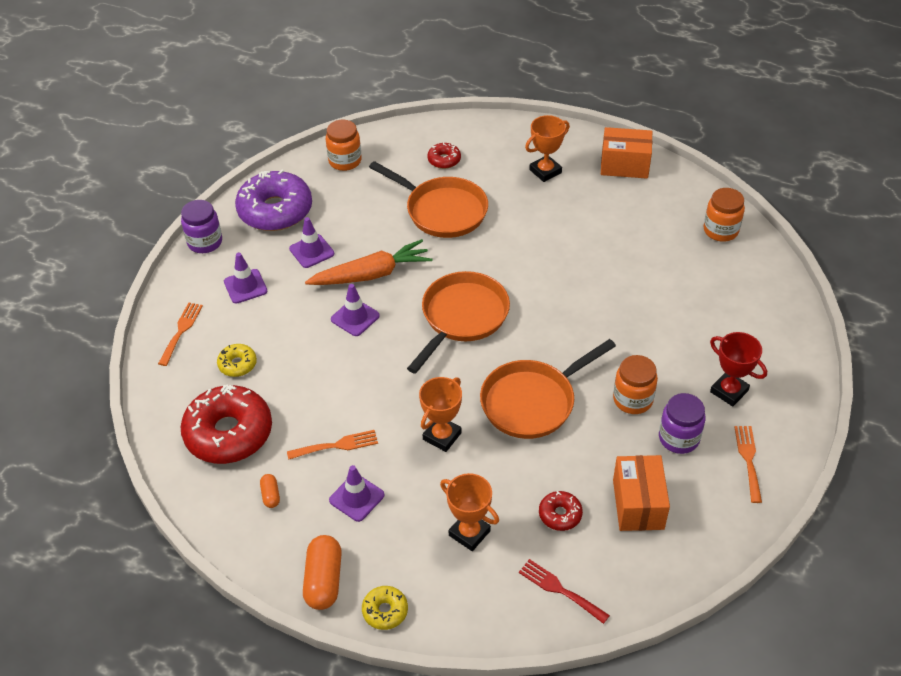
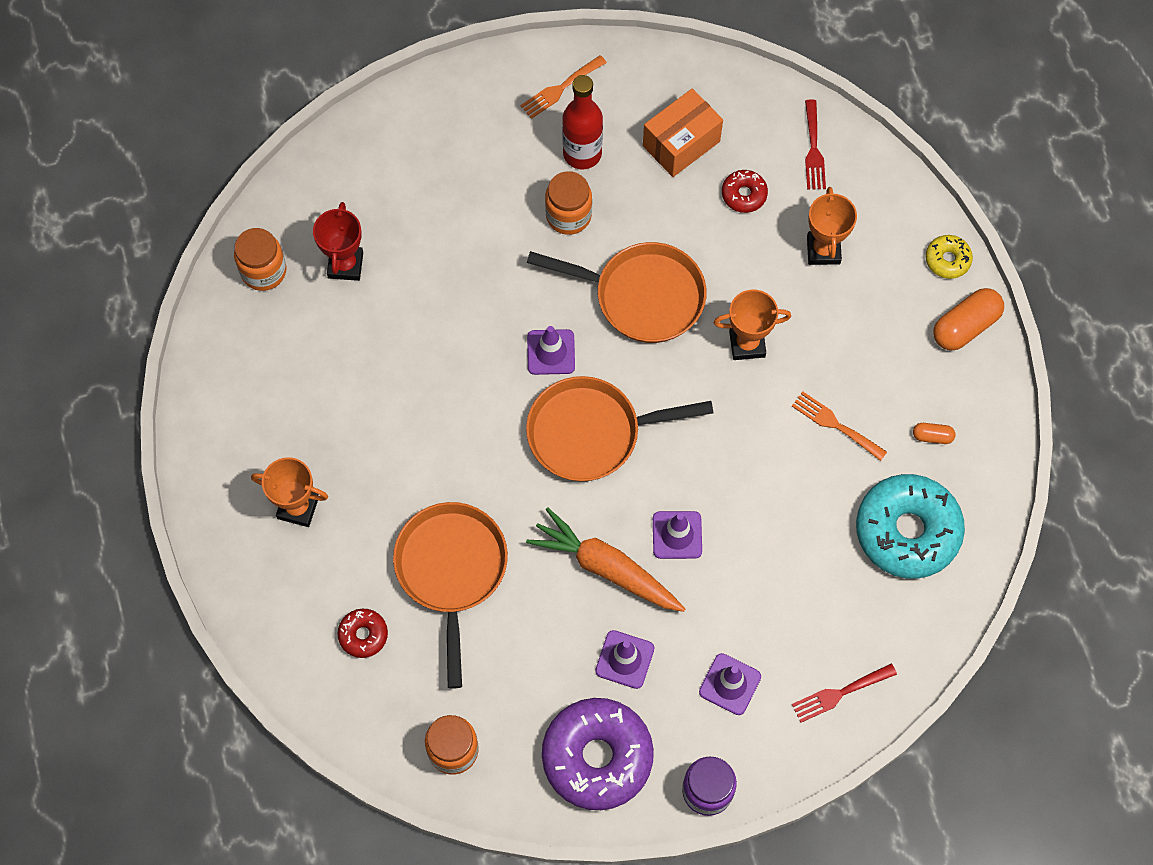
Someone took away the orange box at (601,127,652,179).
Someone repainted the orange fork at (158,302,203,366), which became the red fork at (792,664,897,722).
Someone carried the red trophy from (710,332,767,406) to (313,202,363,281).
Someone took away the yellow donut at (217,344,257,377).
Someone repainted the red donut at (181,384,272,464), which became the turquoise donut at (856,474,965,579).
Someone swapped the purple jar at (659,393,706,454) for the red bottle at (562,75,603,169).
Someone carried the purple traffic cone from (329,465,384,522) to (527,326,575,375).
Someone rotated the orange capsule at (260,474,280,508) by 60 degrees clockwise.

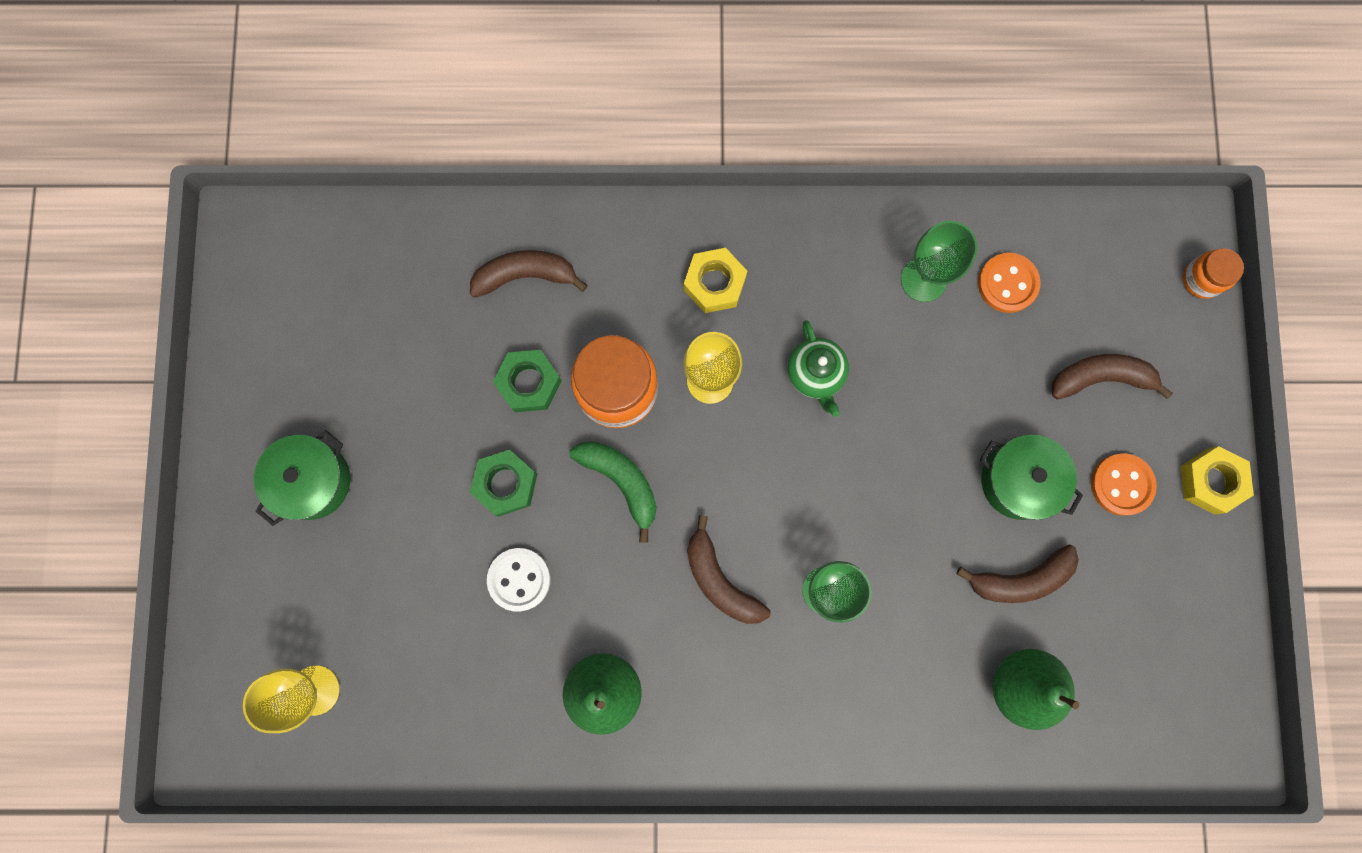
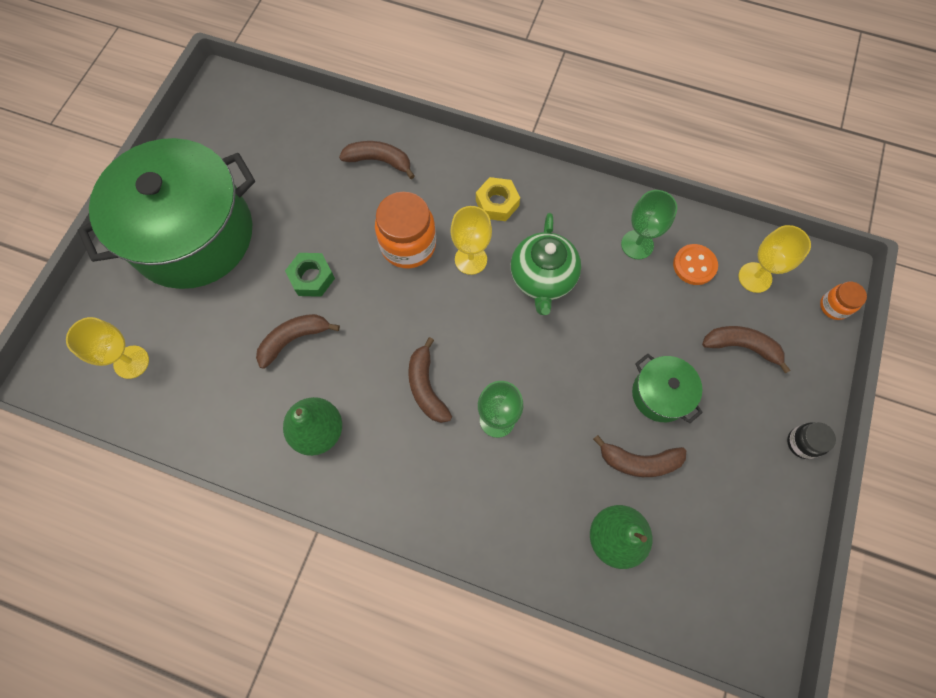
Someone scaled the green teapot at (787,320,849,417) by 1.59.
Someone took away the green nut at (493,350,562,412).
Someone scaled the green pot at (254,430,350,526) by 2.31.
Someone took away the green banana at (570,441,657,543).
Someone swapped the yellow nut at (1180,446,1254,515) for the black jar at (787,422,836,459).
Someone took away the orange button at (1091,453,1157,516).
Someone swapped the white button at (487,548,551,612) for the brown banana at (256,314,340,369).
Someone put down the yellow goblet at (739,225,811,293).

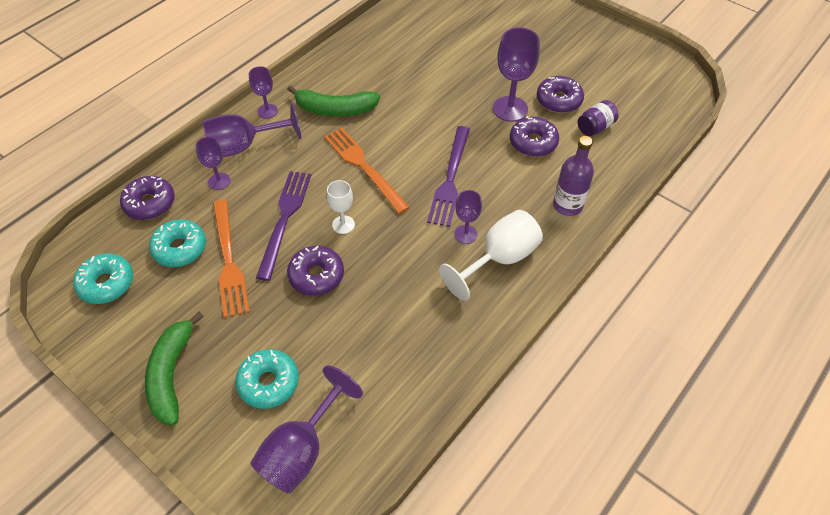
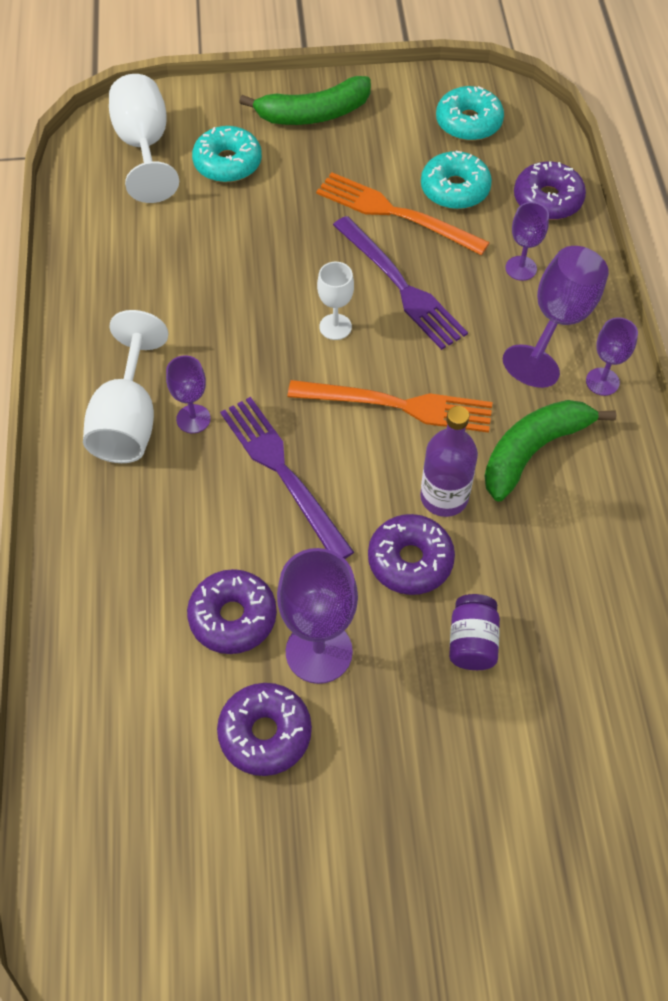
Someone carried the purple jar from (578,100,619,136) to (449,594,500,670).
Someone carried the purple bottle from (553,136,594,216) to (420,406,478,517).
Someone carried the purple donut from (287,246,344,296) to (368,514,455,595).
Someone rotated the green banana at (145,312,204,426) by 120 degrees clockwise.
Someone repainted the purple goblet at (250,365,363,494), which became the white goblet at (109,74,179,203).

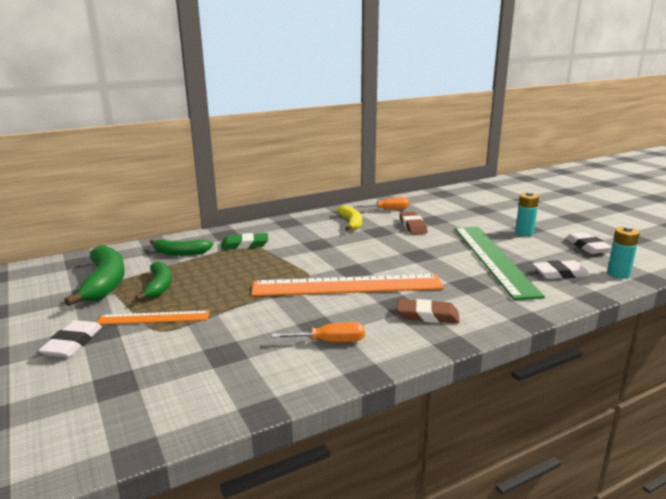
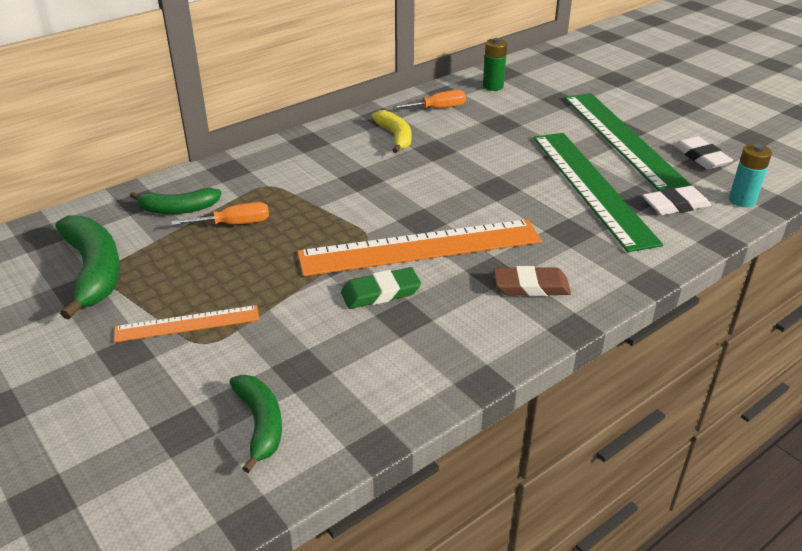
Someone swapped the turquoise battery at (515,192,539,236) for the green ruler at (564,93,692,191).
Someone took away the brown eraser at (400,212,428,234).
Someone carried the green eraser from (221,233,268,250) to (341,267,421,309).
Someone carried the green banana from (135,262,172,301) to (229,375,282,473).
Someone took away the white eraser at (38,320,102,357).
Someone carried the orange screwdriver from (272,322,365,342) to (172,202,269,225).
Someone put down the green battery at (483,38,507,91).

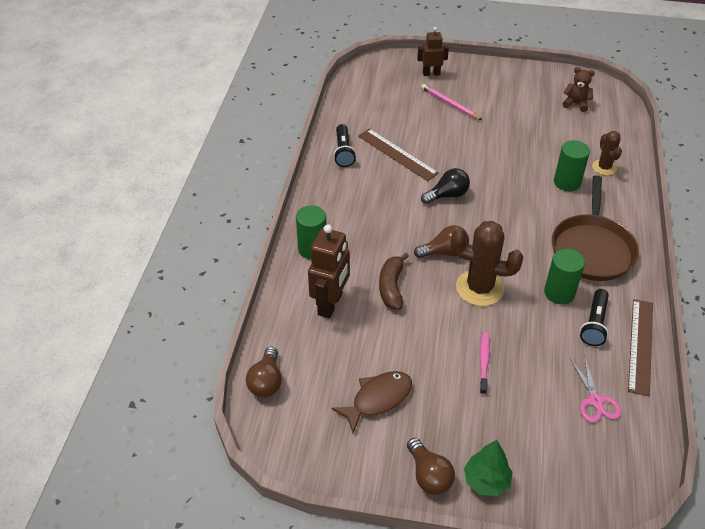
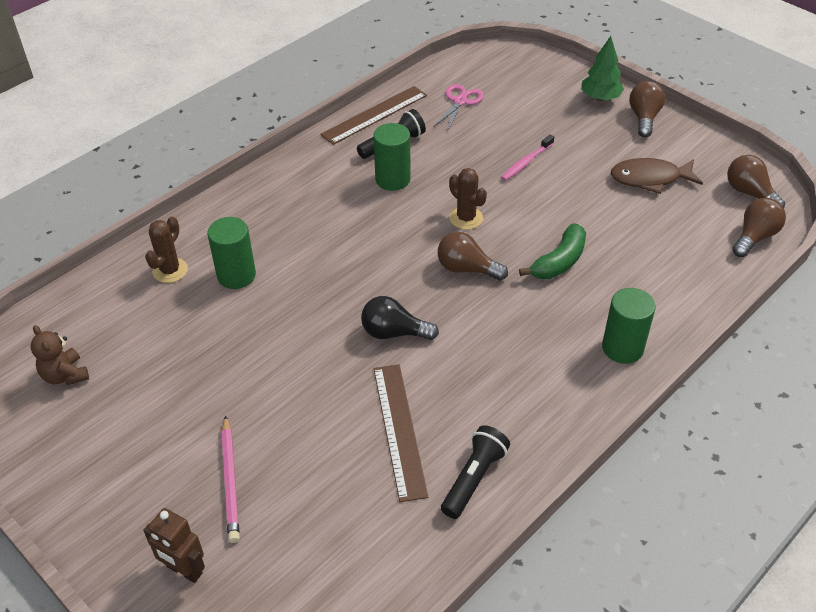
Someone took away the brown pan at (552,175,639,281).
Someone scaled the brown cactus at (451,221,524,306) by 0.58.
Someone took away the brown robot at (308,224,350,319).
Someone repainted the brown banana at (379,253,409,310), which became the green banana at (519,223,586,279).
Someone put down the brown light bulb at (727,155,785,208).

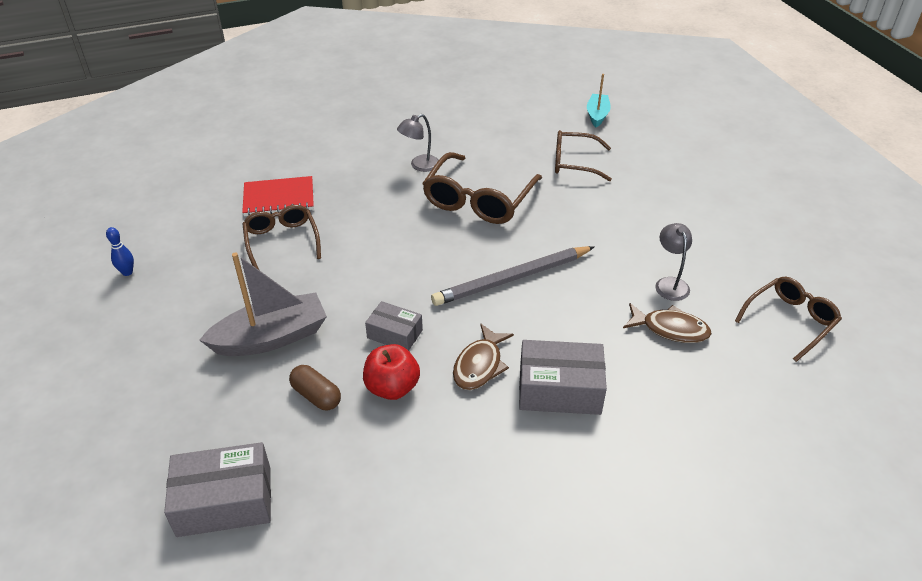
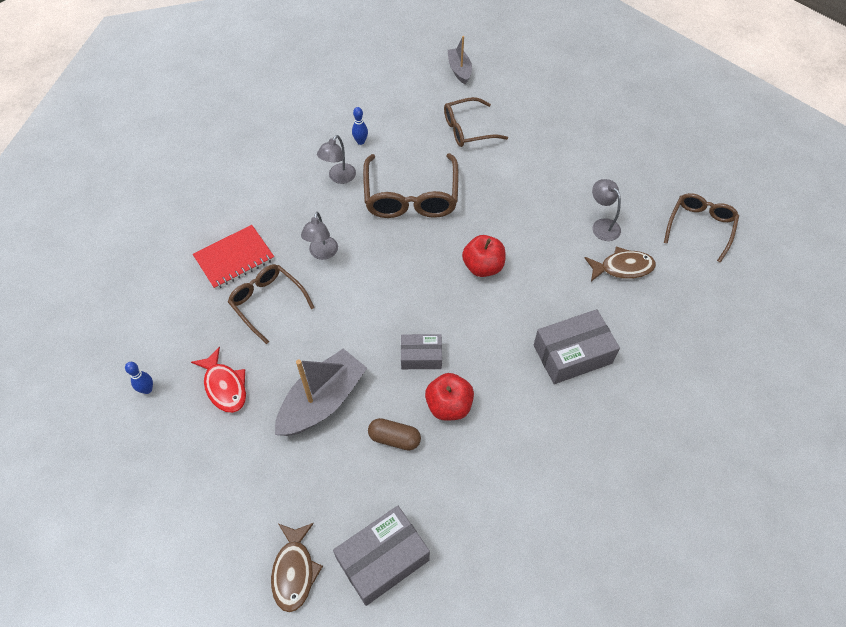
Someone repainted the turquoise boat at (587,74,611,127), which became the grey boat at (448,36,472,84).
Someone swapped the grey pencil at (431,246,594,306) for the red apple at (462,235,505,277).
Someone carried the brown fish from (453,323,514,390) to (271,523,323,613).
Someone put down the blue bowling pin at (352,107,368,145).
Someone put down the grey lamp at (301,212,338,260).
Someone put down the red fish at (191,347,246,413).

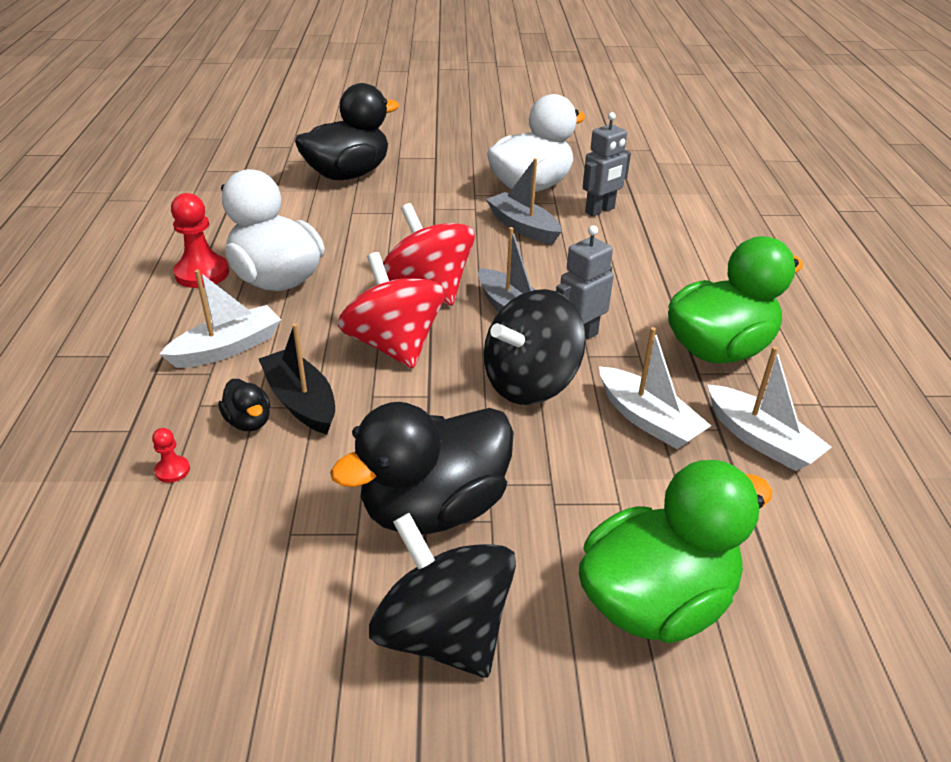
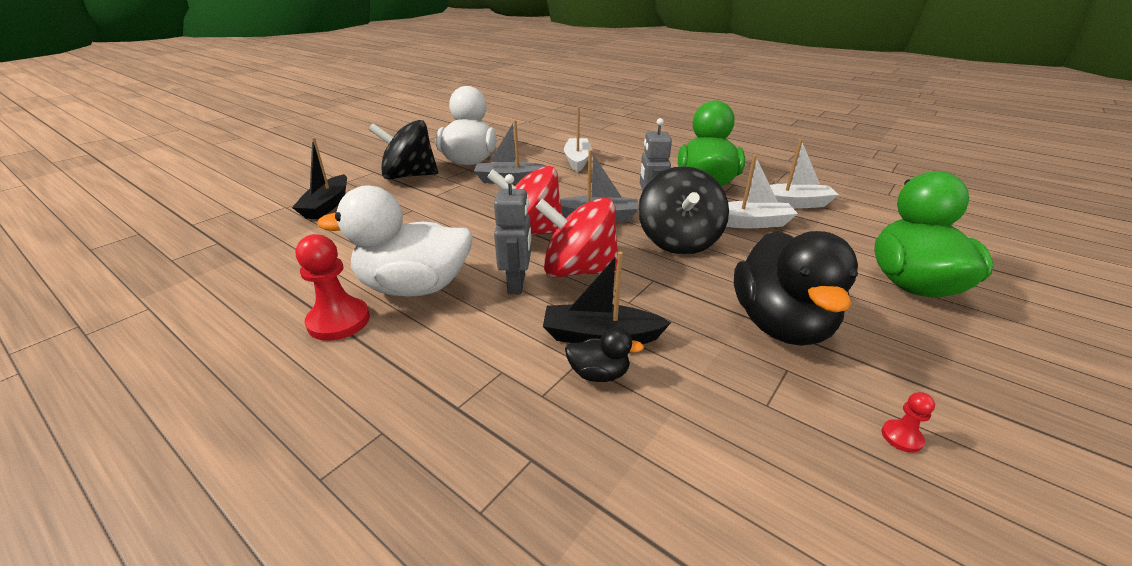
Someone swapped the black duck at (295,83,399,180) for the black boat at (292,137,347,219).
Someone carried the grey robot from (583,112,631,217) to (494,174,532,294).
Someone carried the white boat from (160,270,281,368) to (564,107,592,172).
Someone carried the red pawn from (152,428,190,483) to (881,392,935,453).
Someone carried the black spinning top from (369,513,516,678) to (368,120,438,179).

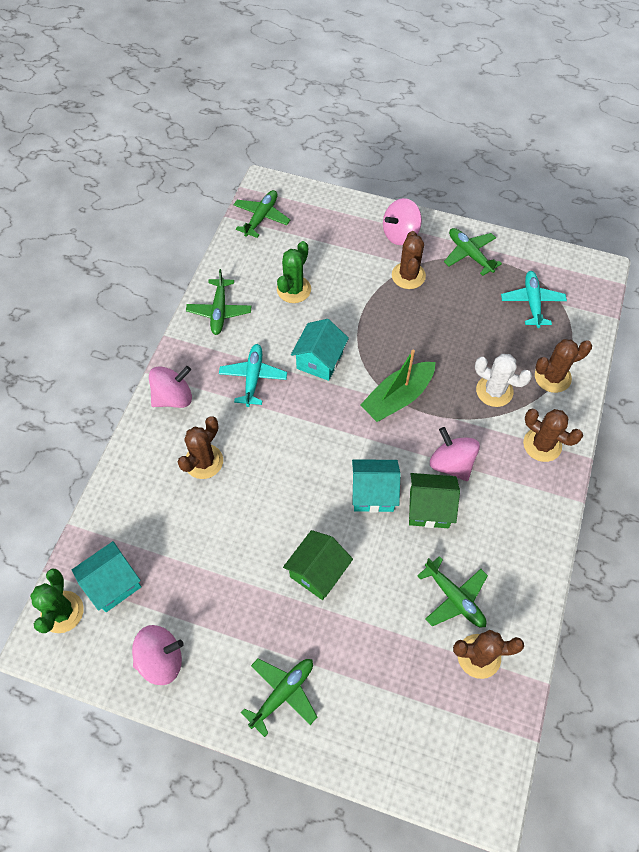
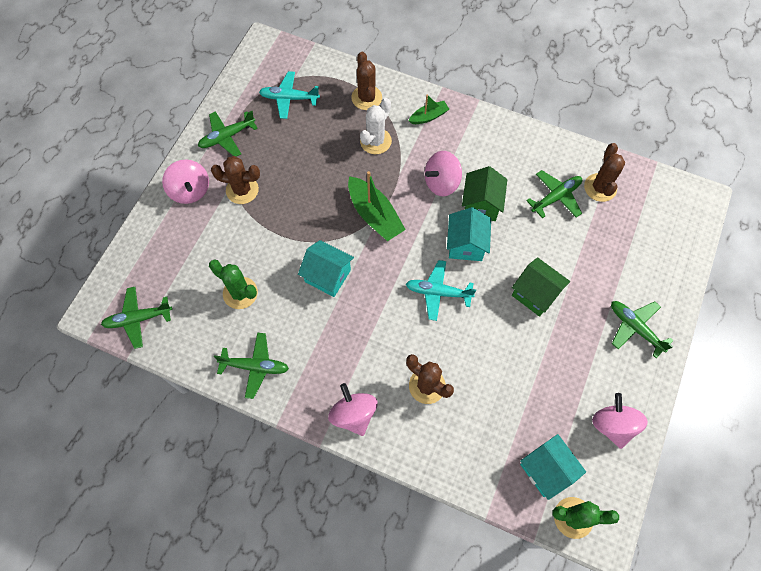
Someone rotated the green plane at (233,190,290,238) by 45 degrees counterclockwise.
Someone carried the turquoise plane from (219,344,287,407) to (406,260,476,321).
Someone swapped the brown cactus at (523,409,583,462) for the green boat at (408,95,449,124).

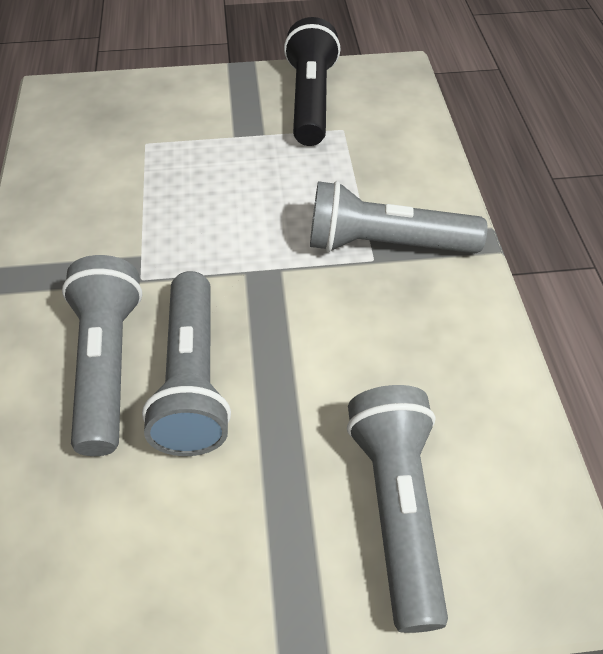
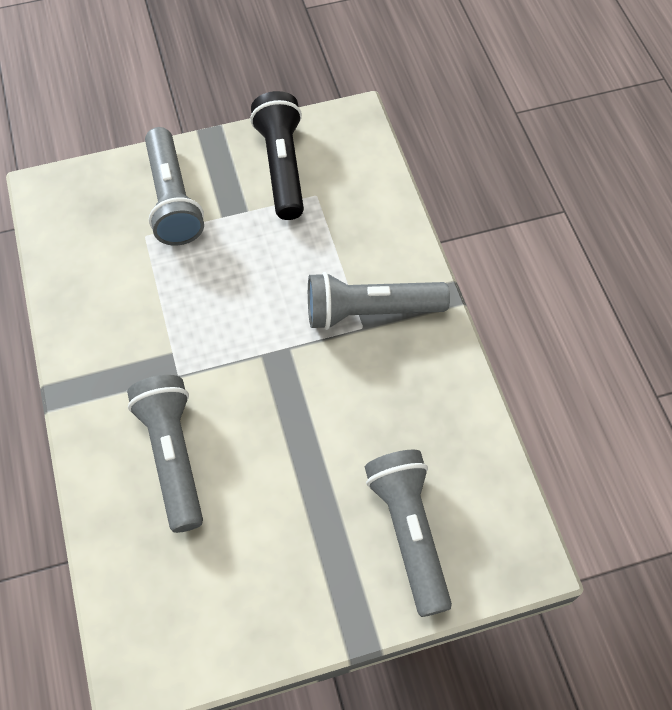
Someone carried the grey flashlight from (142,271,231,456) to (145,127,204,246).

